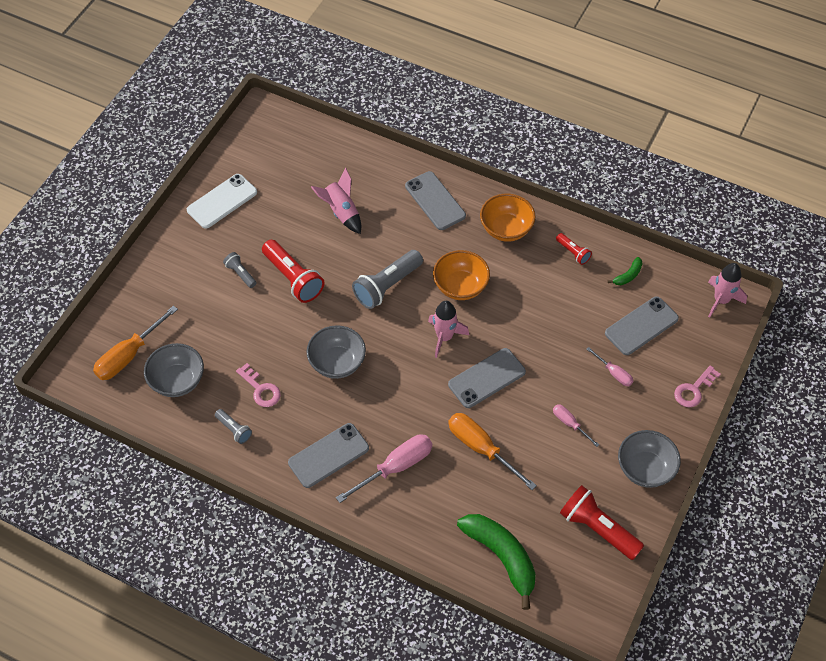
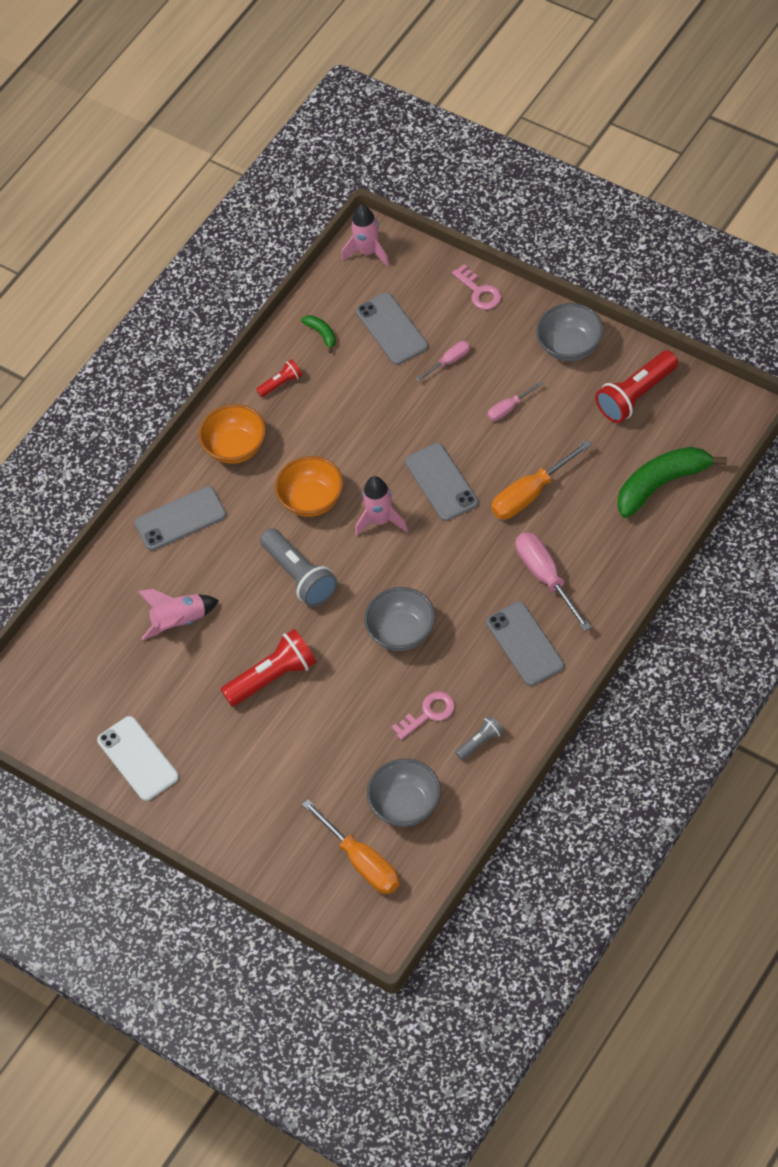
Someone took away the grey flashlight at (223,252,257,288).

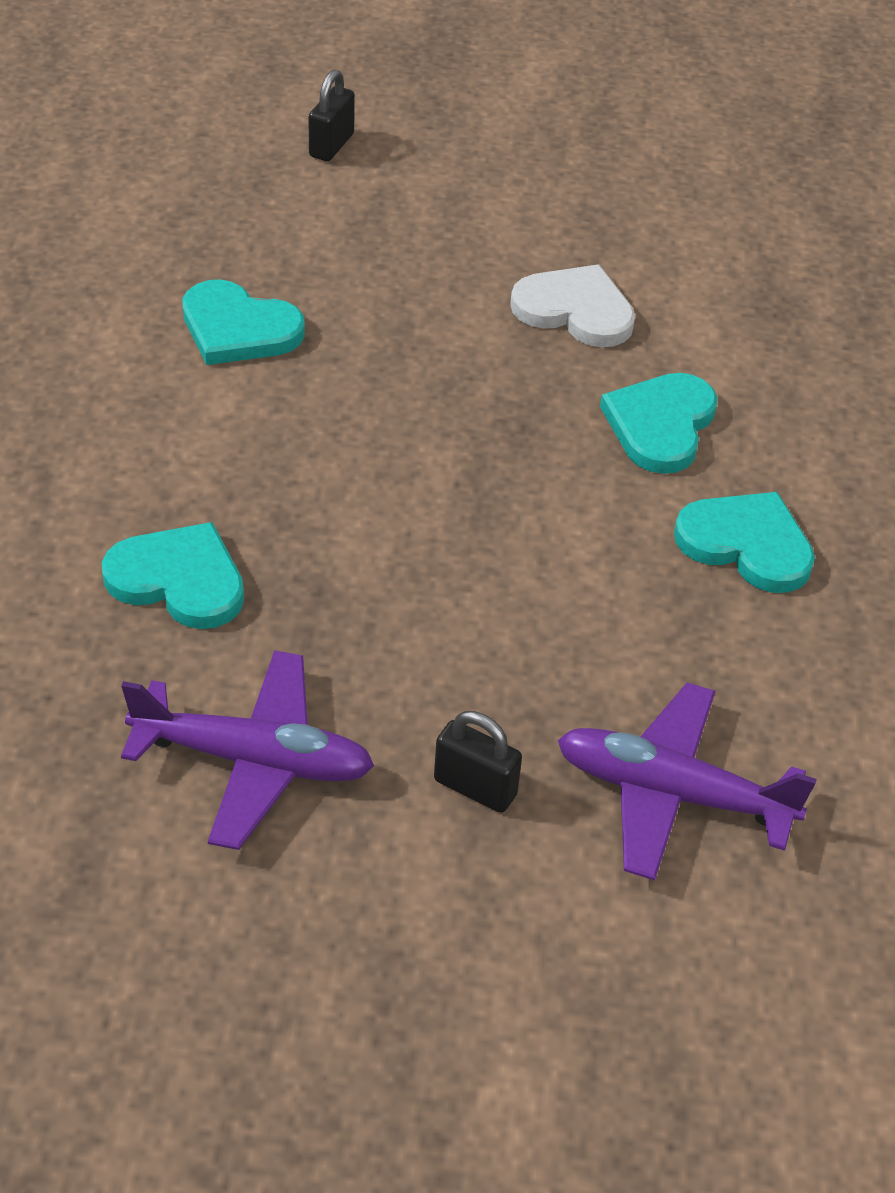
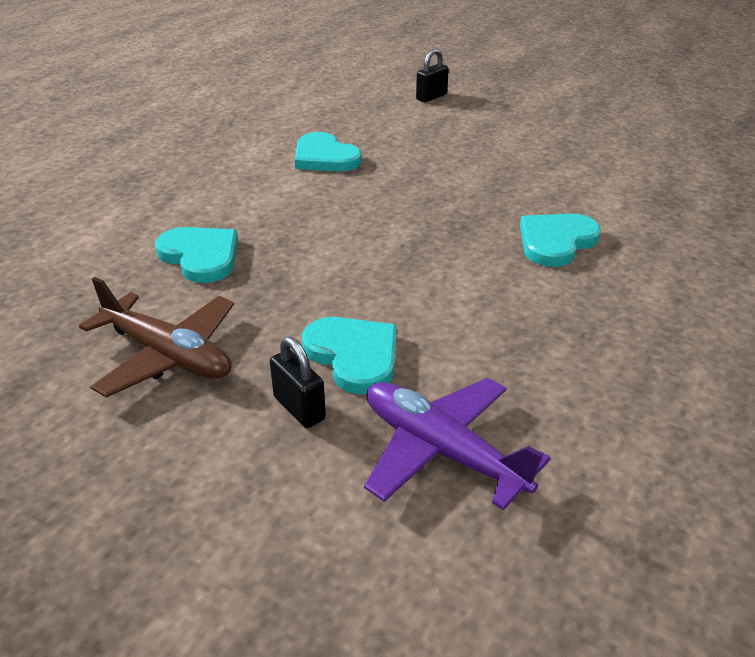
Someone took away the white heart at (510,264,635,347).
Someone carried the turquoise heart from (674,492,815,593) to (302,317,397,395).
Someone repainted the purple plane at (121,650,374,850), which became the brown plane at (79,277,234,398).

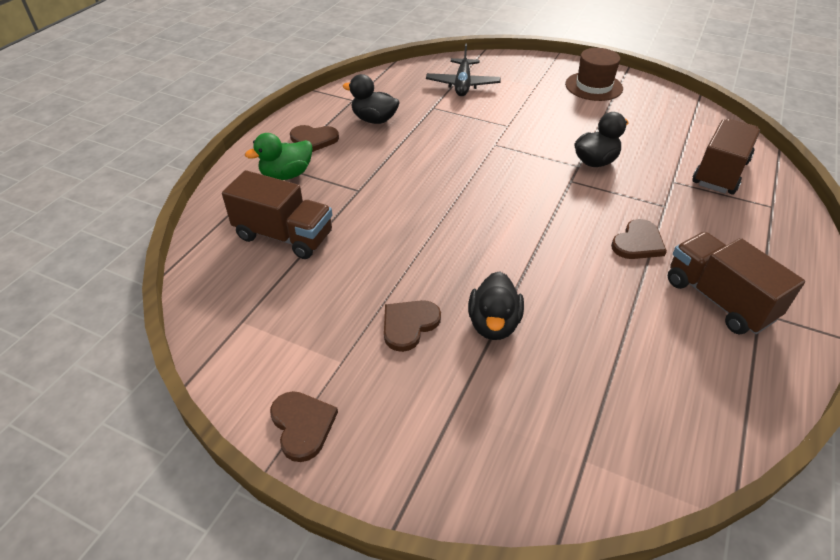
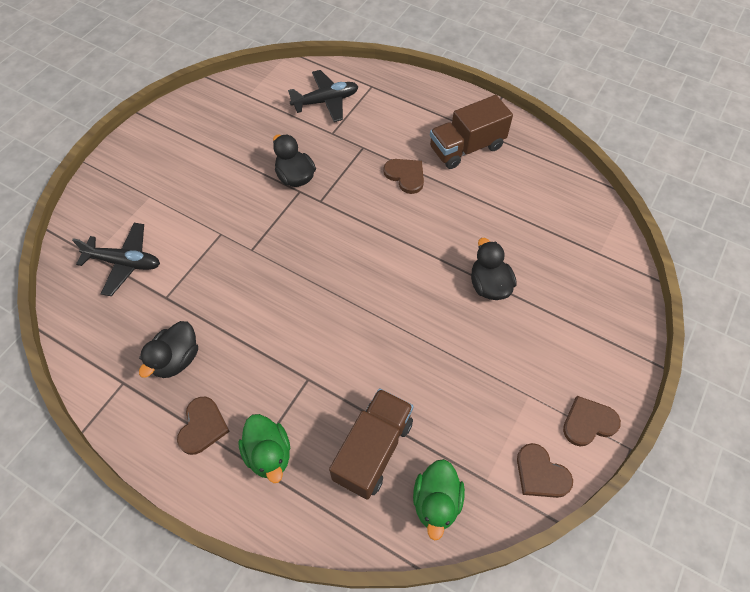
Someone took away the brown hat at (565,48,623,101).
Someone swapped the brown truck at (692,119,760,194) for the black plane at (288,70,359,122).
Someone rotated the black duck at (468,271,524,340) by 120 degrees counterclockwise.
Someone carried the brown heart from (384,300,441,352) to (517,443,573,498).
Someone put down the green duck at (413,459,465,541).

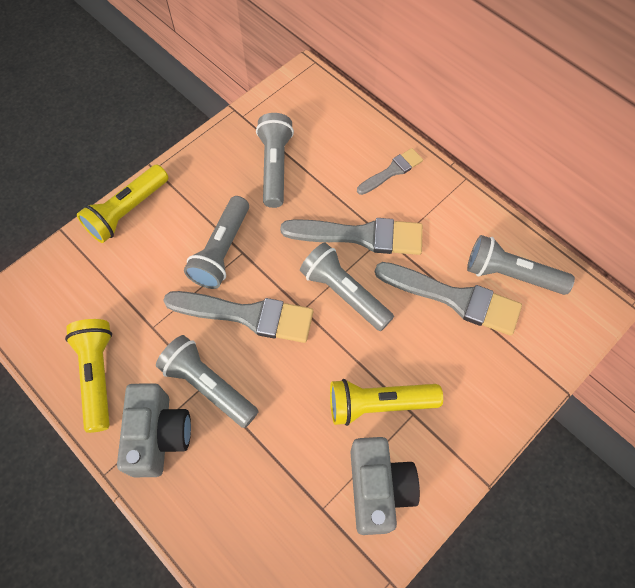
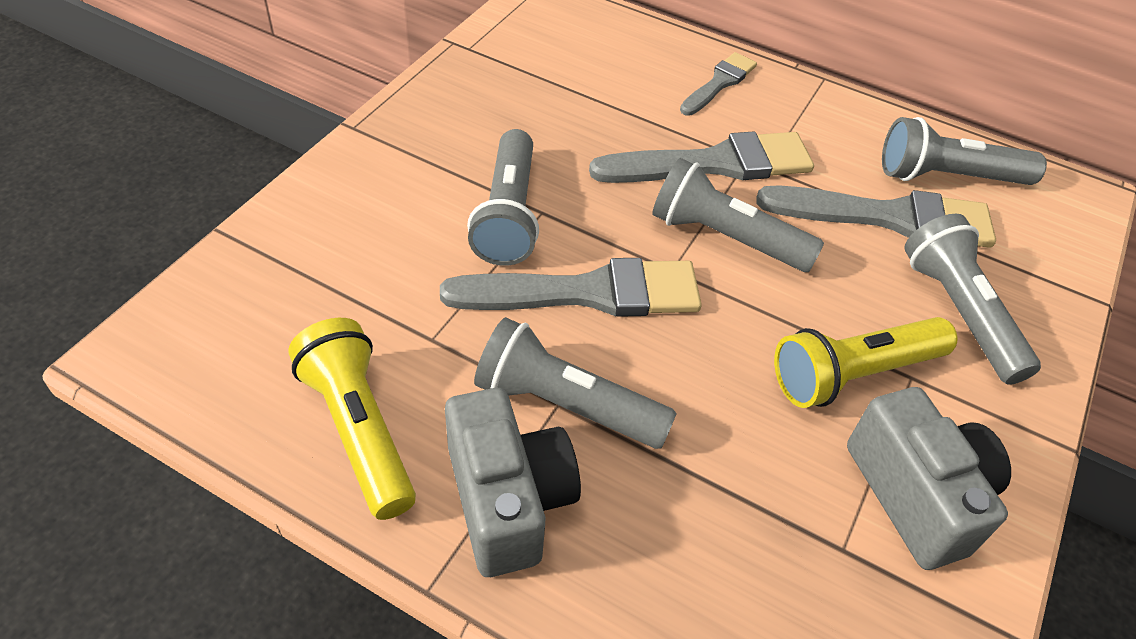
Someone carried the grey flashlight from (256,113,294,208) to (904,214,1041,385).
Someone took away the yellow flashlight at (77,165,168,243).

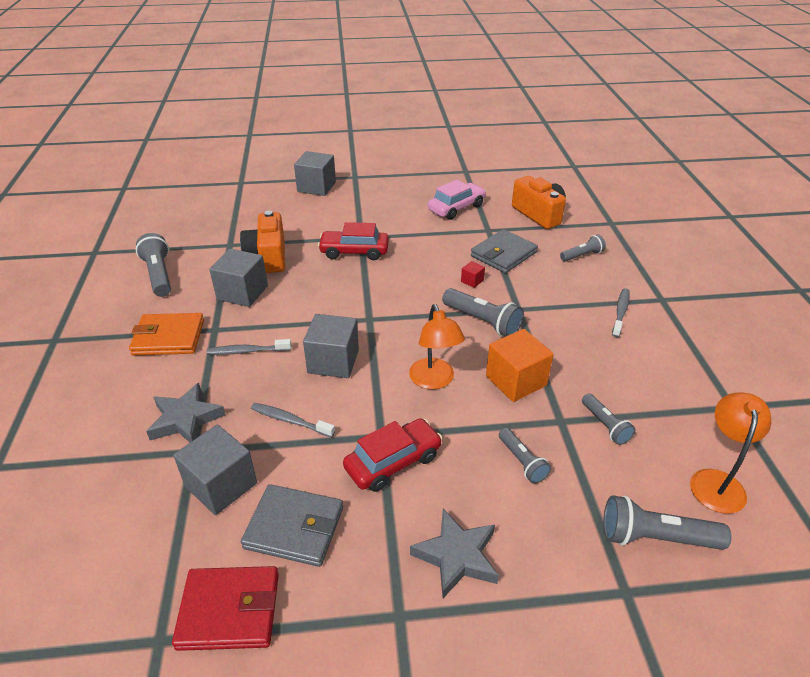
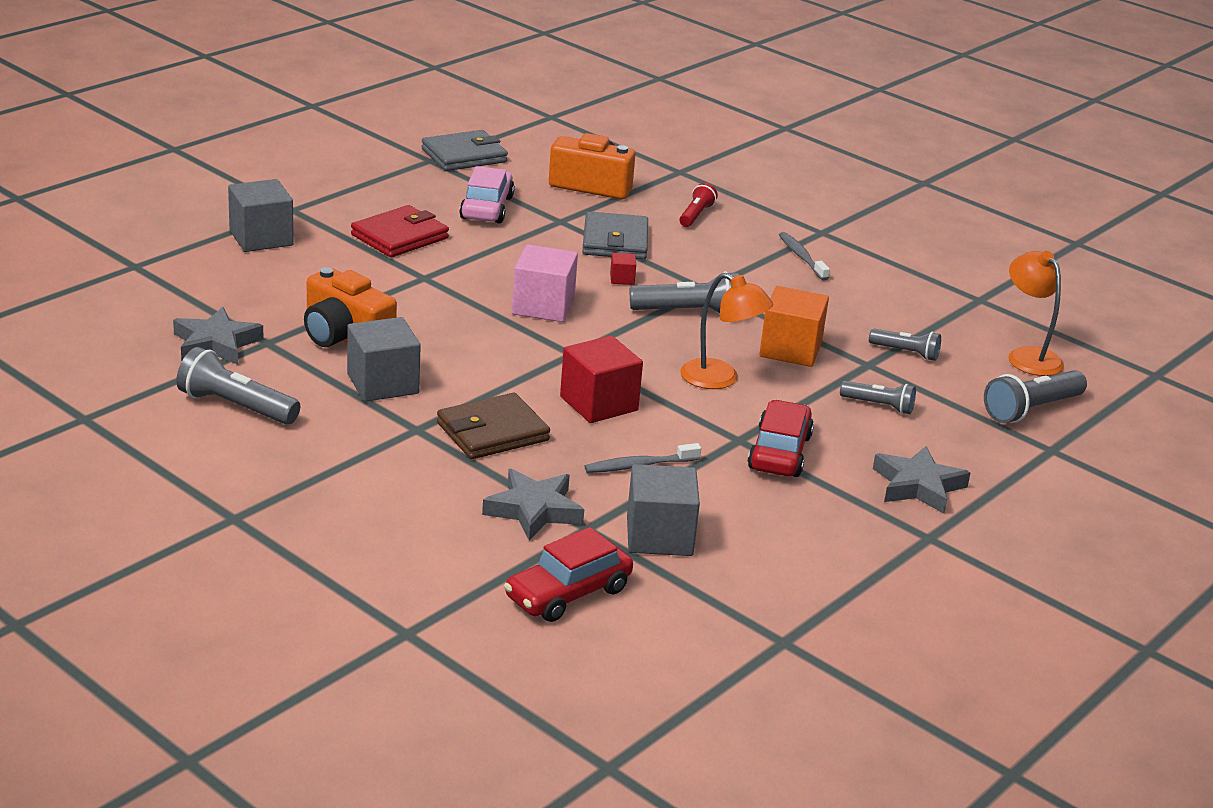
Someone carried the red car from (318,222,389,260) to (504,527,633,622).
Someone repainted the grey flashlight at (560,234,606,262), which became the red flashlight at (679,183,718,227).
Someone took away the orange wallet at (129,313,204,356).
Someone repainted the grey cube at (303,314,359,378), which became the red cube at (560,336,643,423).
Someone swapped the grey toothbrush at (207,339,291,355) for the brown wallet at (437,393,550,459).
Someone carried the grey wallet from (241,484,343,567) to (421,130,508,171).
Someone carried the red wallet from (172,566,279,651) to (351,205,449,257).
Someone put down the pink cube at (512,244,578,322).
Someone put down the grey star at (173,307,264,365).

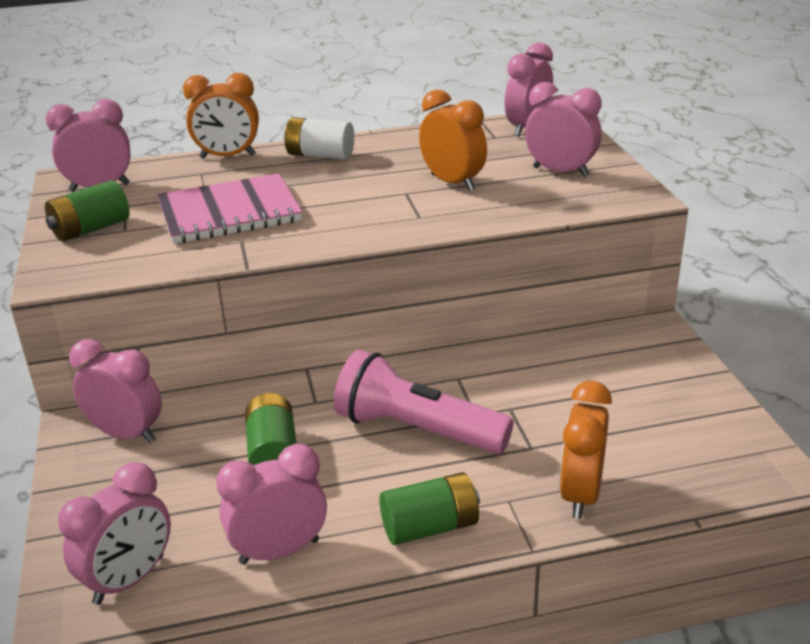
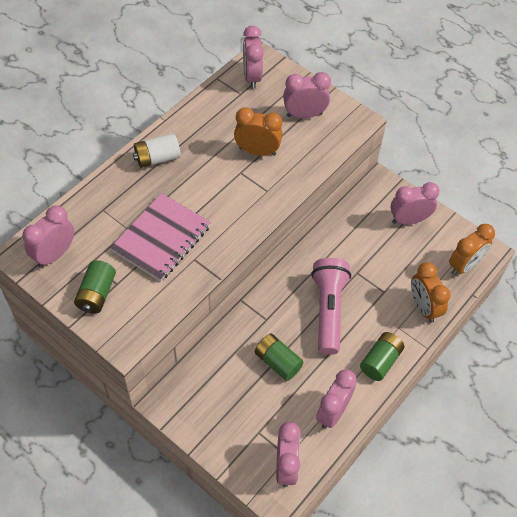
Someone carried the orange clock from (183,73,259,159) to (449,224,495,275).
Someone carried the pink clock from (69,339,162,443) to (390,182,440,224).
Someone rotated the pink flashlight at (334,350,514,454) by 105 degrees clockwise.

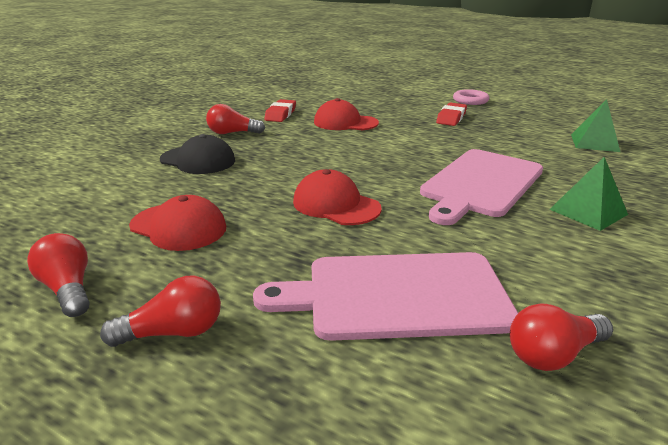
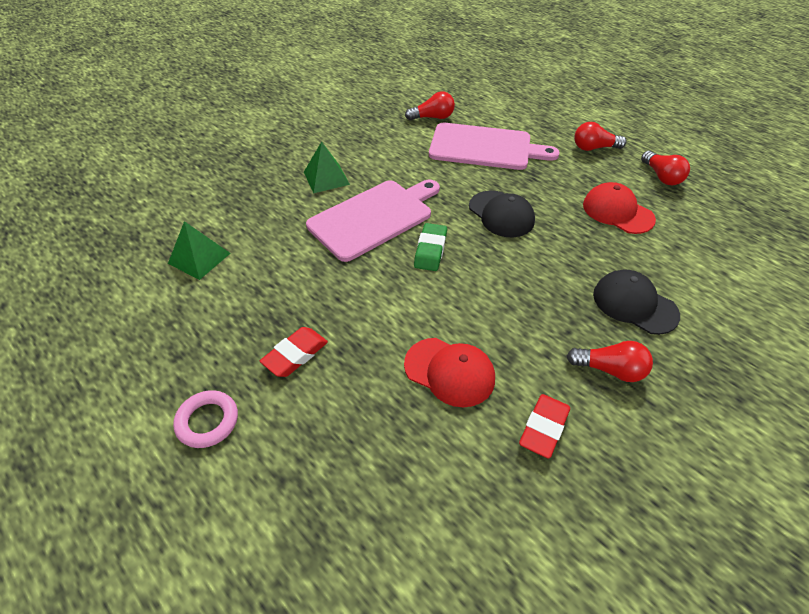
Someone repainted the red cap at (293,169,381,225), which became the black cap at (469,191,535,237).
Someone put down the green eraser at (414,223,447,271).

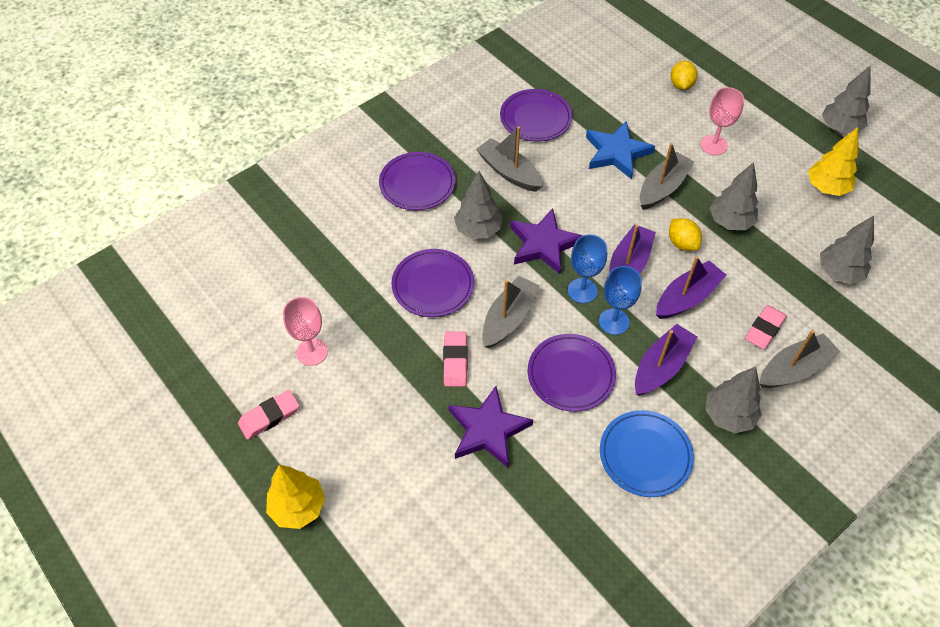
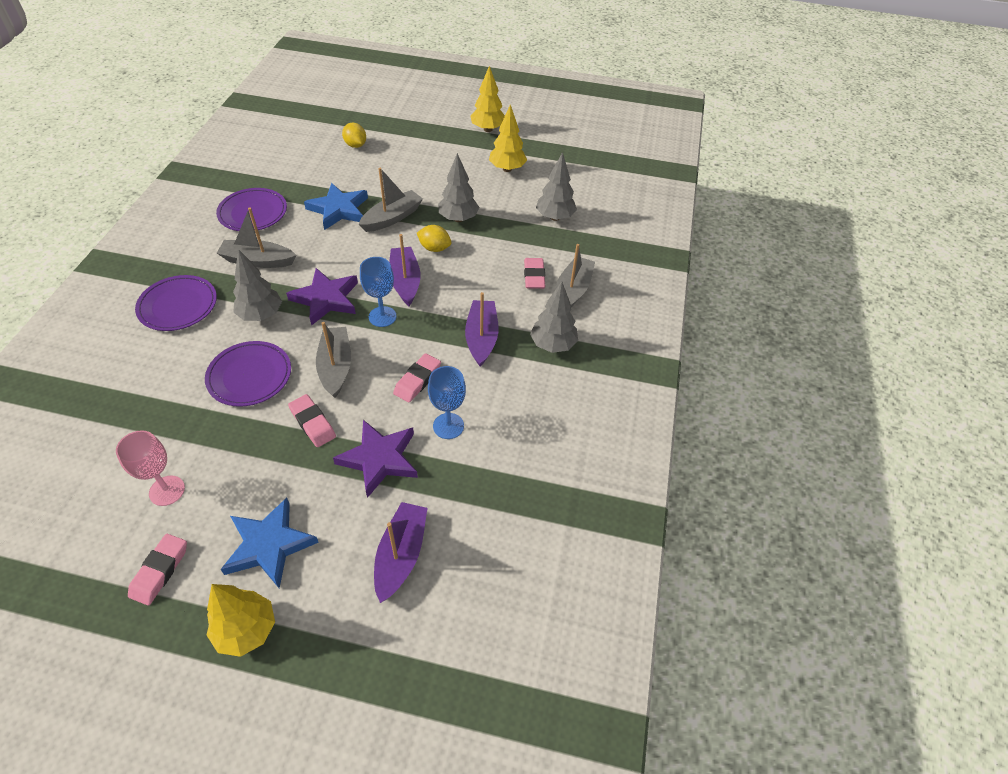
Someone repainted the grey tree at (822,65,871,133), which became the yellow tree at (471,66,505,132).
Someone took away the pink goblet at (701,87,744,155).
Someone rotated the grey boat at (640,143,695,210) by 45 degrees clockwise.
Someone carried the purple boat from (656,256,726,319) to (374,502,427,603).
Someone carried the blue goblet from (599,266,642,335) to (428,366,466,439).
Someone swapped the purple plate at (528,334,616,412) for the pink eraser at (393,353,441,403).
Someone took away the blue plate at (600,410,694,497).
Someone put down the blue star at (220,498,319,588).

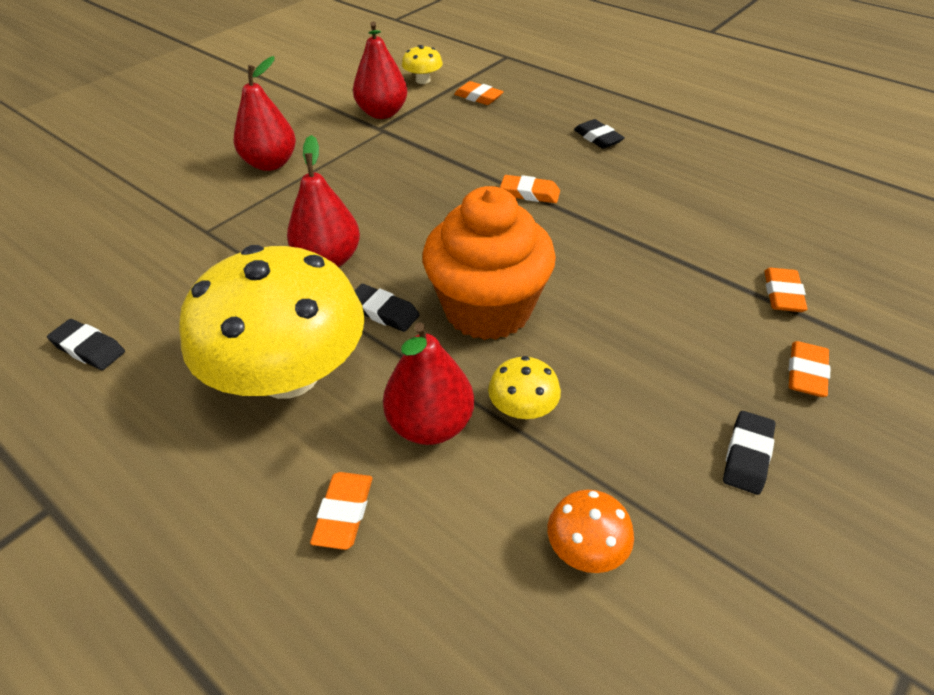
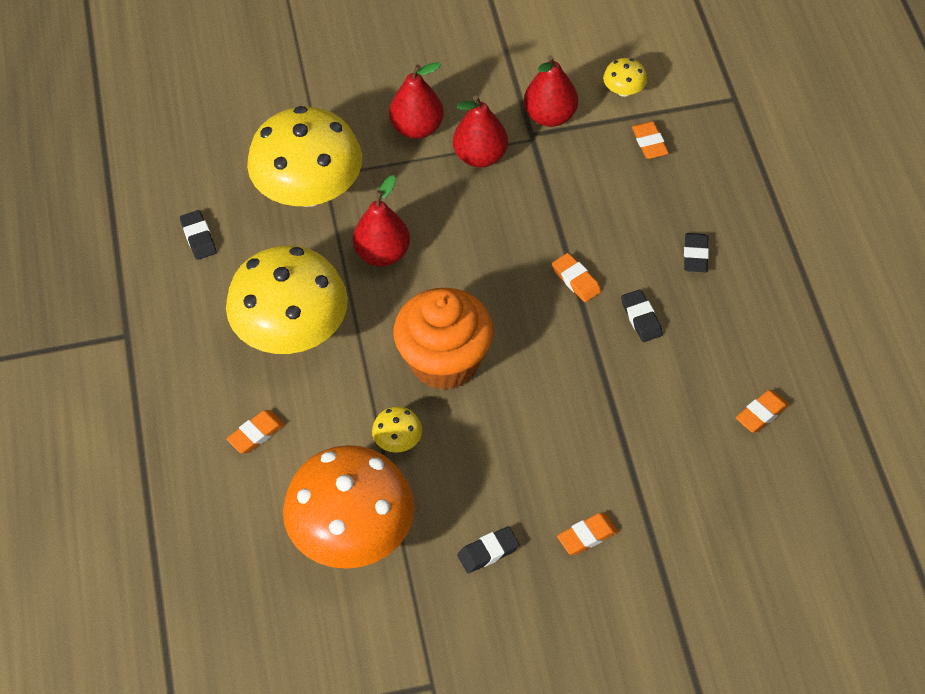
Someone carried the orange eraser from (764,268,808,312) to (736,390,789,433).
Someone carried the black eraser from (354,284,420,332) to (621,289,663,342).
Someone carried the red pear from (383,322,474,445) to (453,95,508,167).
Someone scaled the orange mushroom at (548,490,634,573) by 2.49.
Someone put down the yellow mushroom at (247,106,362,207).

